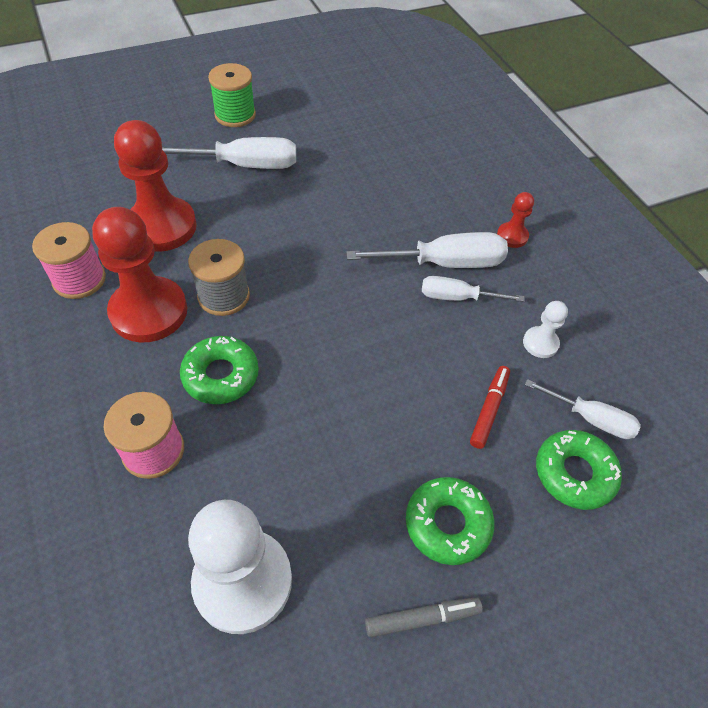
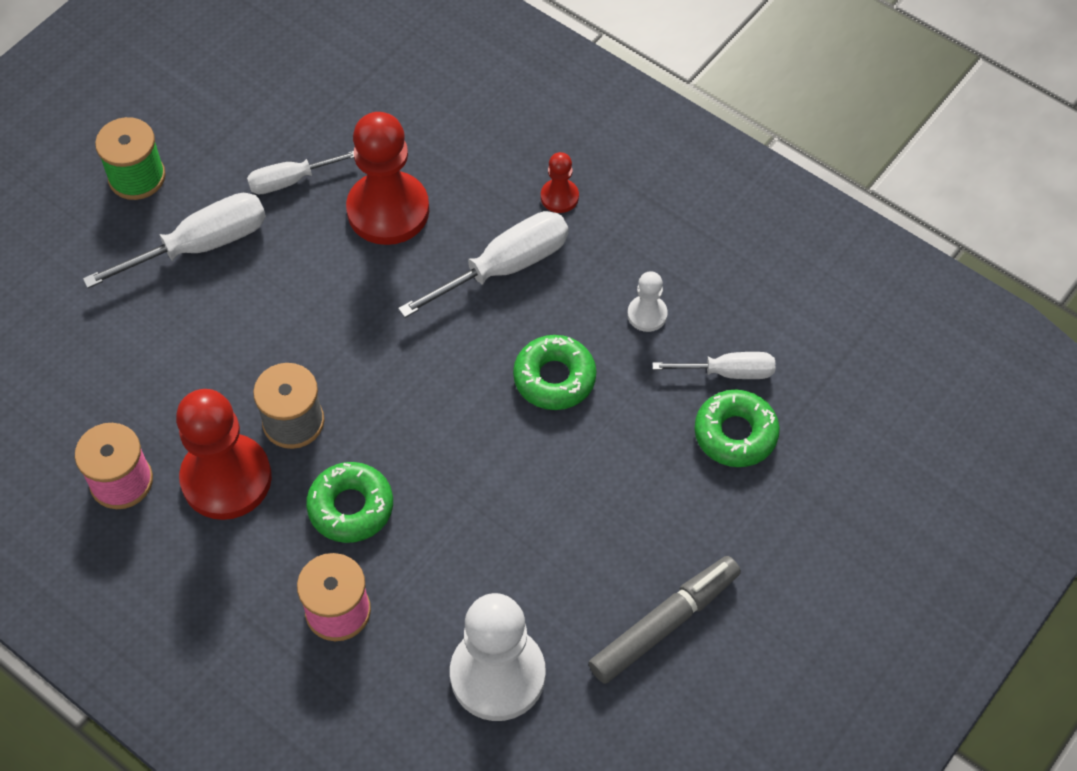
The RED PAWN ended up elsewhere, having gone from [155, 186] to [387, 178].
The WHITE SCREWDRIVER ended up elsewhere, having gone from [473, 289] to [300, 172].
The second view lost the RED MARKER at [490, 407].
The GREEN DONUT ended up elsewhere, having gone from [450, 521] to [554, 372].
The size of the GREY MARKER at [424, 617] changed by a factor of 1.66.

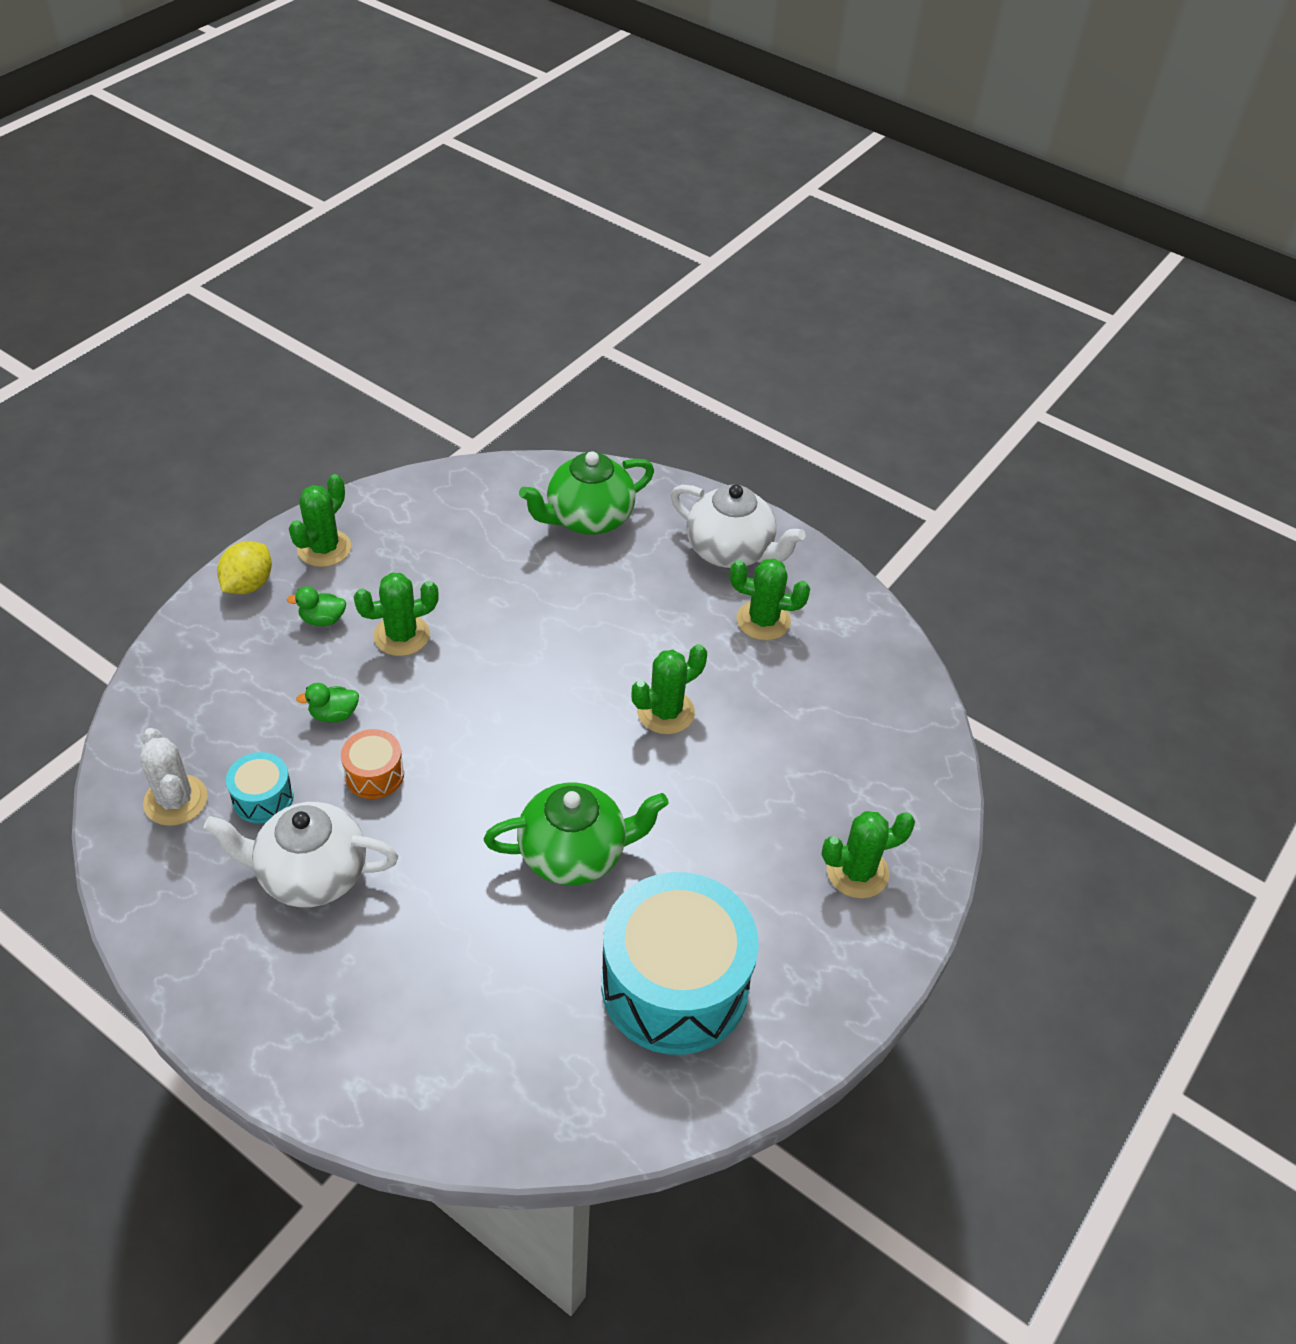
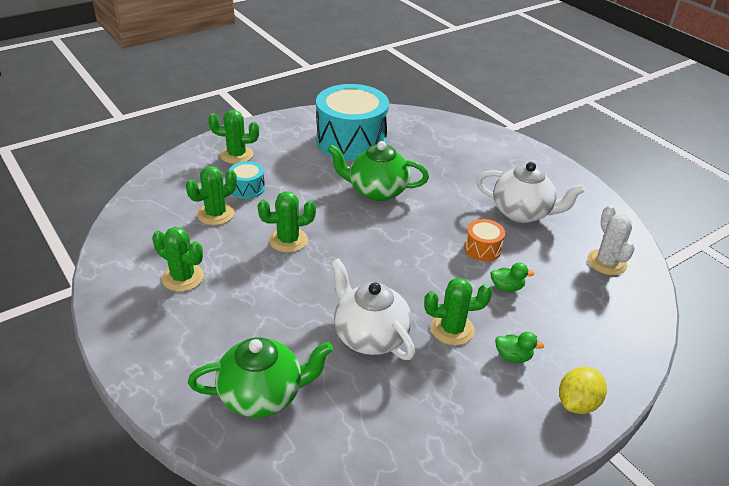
The GREEN CACTUS ended up elsewhere, having gone from [320, 520] to [211, 195].
The WHITE TEAPOT ended up elsewhere, having gone from [738, 526] to [373, 309].
The TURQUOISE DRUM ended up elsewhere, having gone from [260, 787] to [247, 180].

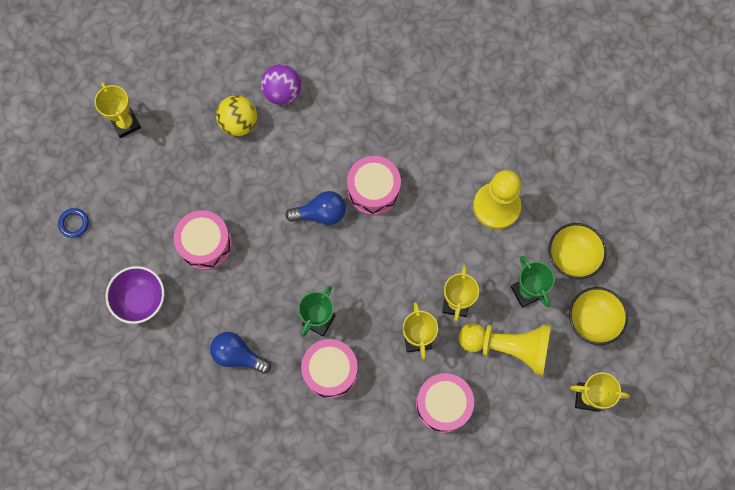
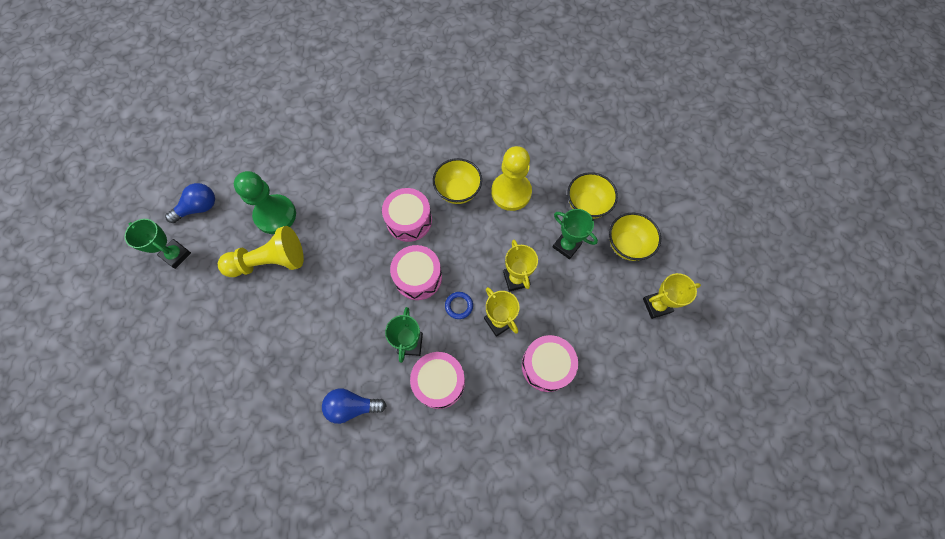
The second view lost the PURPLE BALL at [281, 84].
What was the YELLOW TROPHY at [118, 110] turned into the GREEN TROPHY at [158, 244].
Where the YELLOW BALL stood at [236, 116], the GREEN PAWN came to stand at [265, 202].
The BLUE LIGHT BULB ended up elsewhere, having gone from [315, 208] to [190, 203].
The BLUE RING ended up elsewhere, having gone from [73, 223] to [459, 305].
The PINK DRUM ended up elsewhere, having gone from [203, 240] to [416, 272].
The second view lost the PURPLE BOWL at [135, 295].
The YELLOW PAWN ended up elsewhere, having gone from [505, 349] to [261, 251].
The second view gained the YELLOW BOWL at [457, 181].

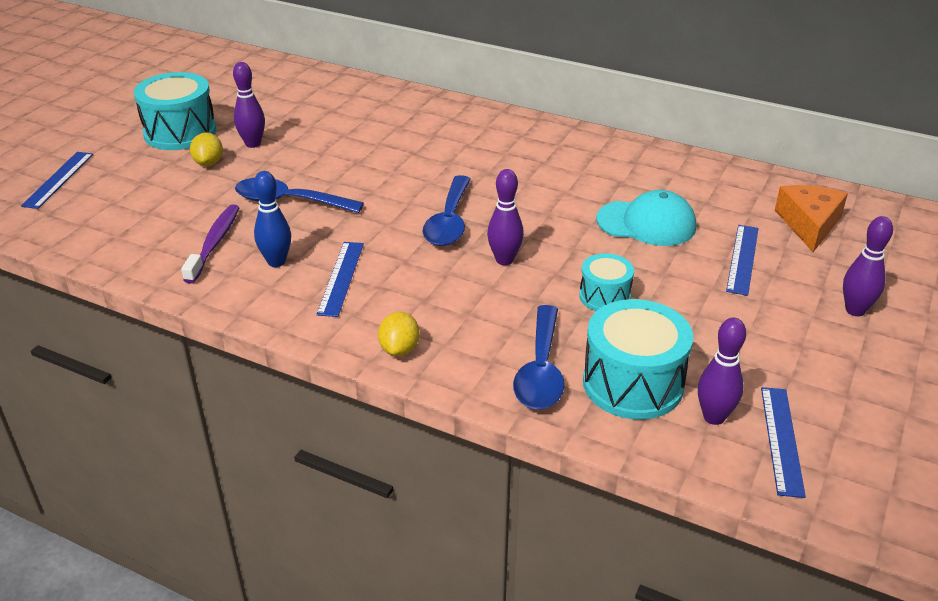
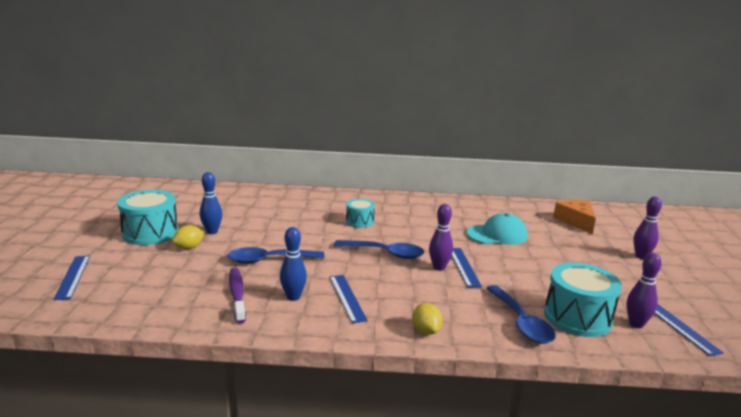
What was the PURPLE BOWLING PIN at [249, 105] turned into the BLUE BOWLING PIN at [211, 203].
The YELLOW LEMON at [206, 149] ended up facing another way, 75 degrees clockwise from before.
The BLUE SPOON at [446, 210] ended up facing another way, 60 degrees counterclockwise from before.
The BLUE RULER ended up elsewhere, having gone from [742, 260] to [467, 268].
The TURQUOISE DRUM ended up elsewhere, having gone from [606, 282] to [360, 213].

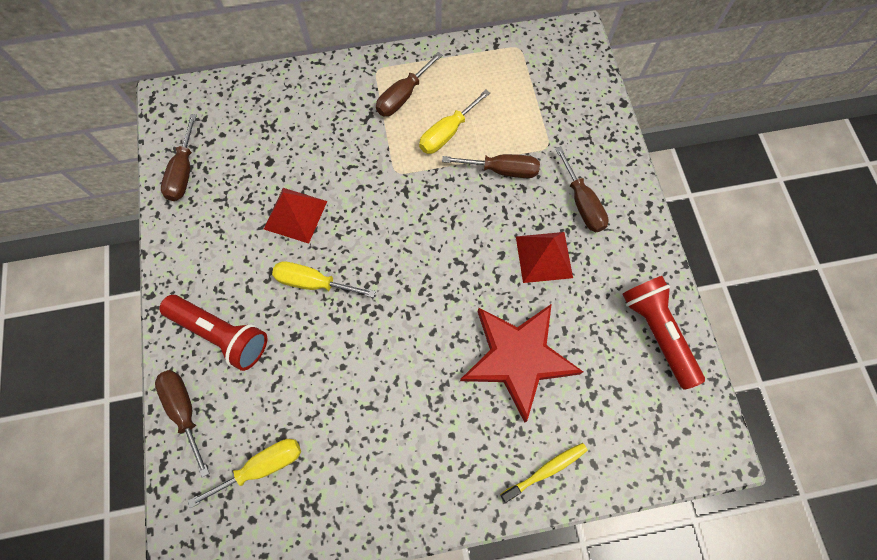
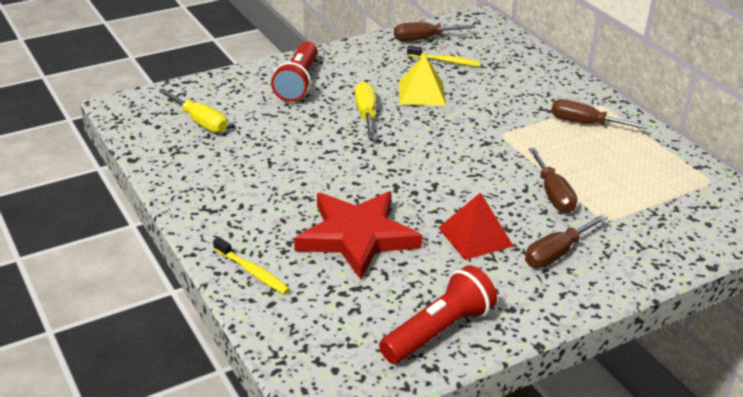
The second view lost the YELLOW SCREWDRIVER at [454, 122].
What was the RED PYRAMID at [295, 216] turned into the YELLOW PYRAMID at [422, 80].
The second view lost the BROWN SCREWDRIVER at [182, 423].
The second view gained the YELLOW TOOTHBRUSH at [444, 56].

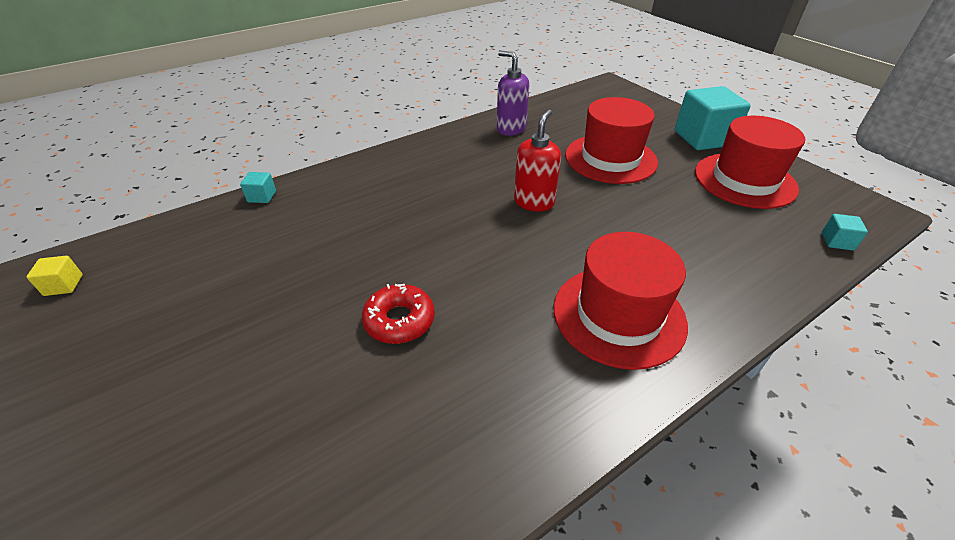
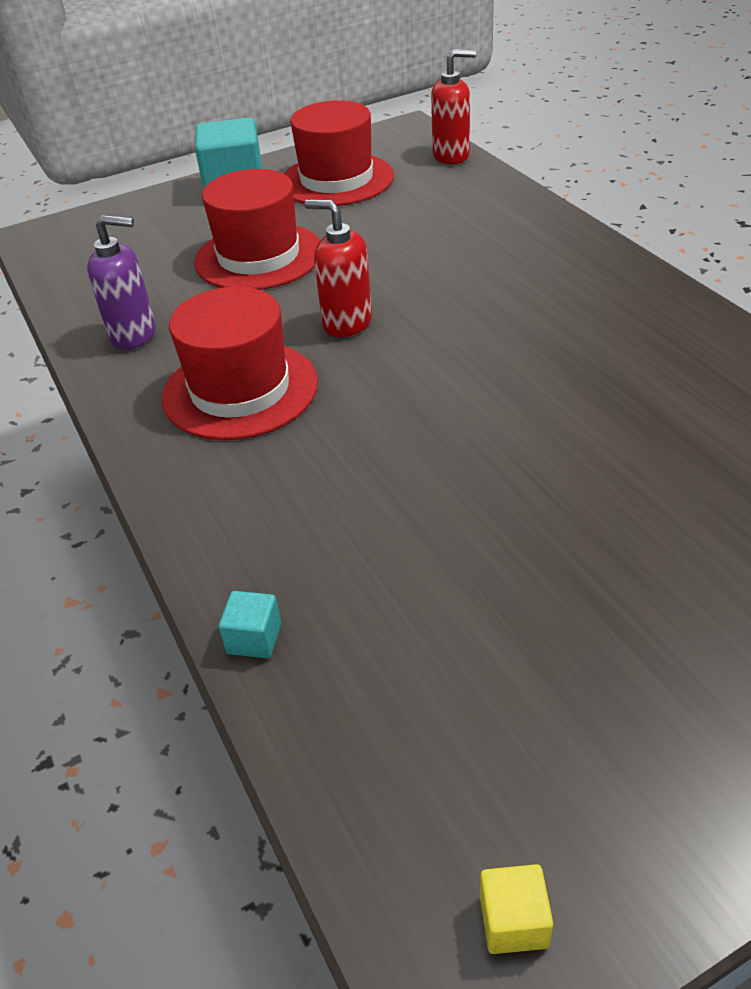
The PURPLE SOAP DISPENSER at [513, 93] ended up facing another way, 135 degrees counterclockwise from before.
Where the TURQUOISE CUBE stood at [845, 232], the RED SOAP DISPENSER came to stand at [453, 106].
The RED HAT ended up elsewhere, having gone from [621, 301] to [240, 363].
The second view lost the RED DONUT at [398, 314].

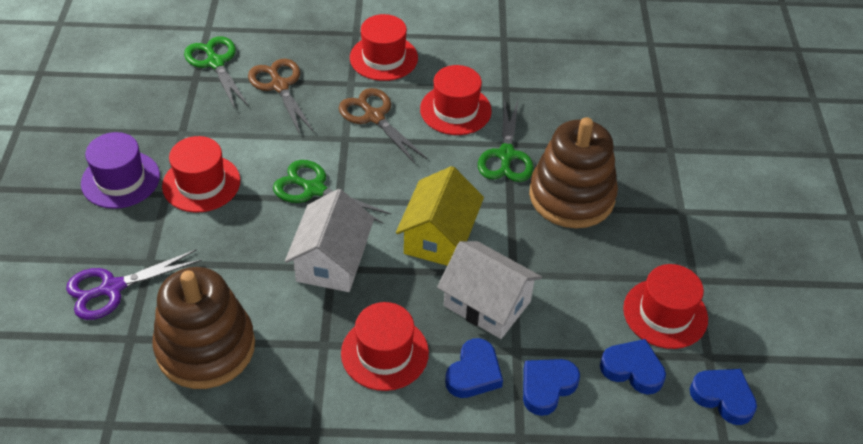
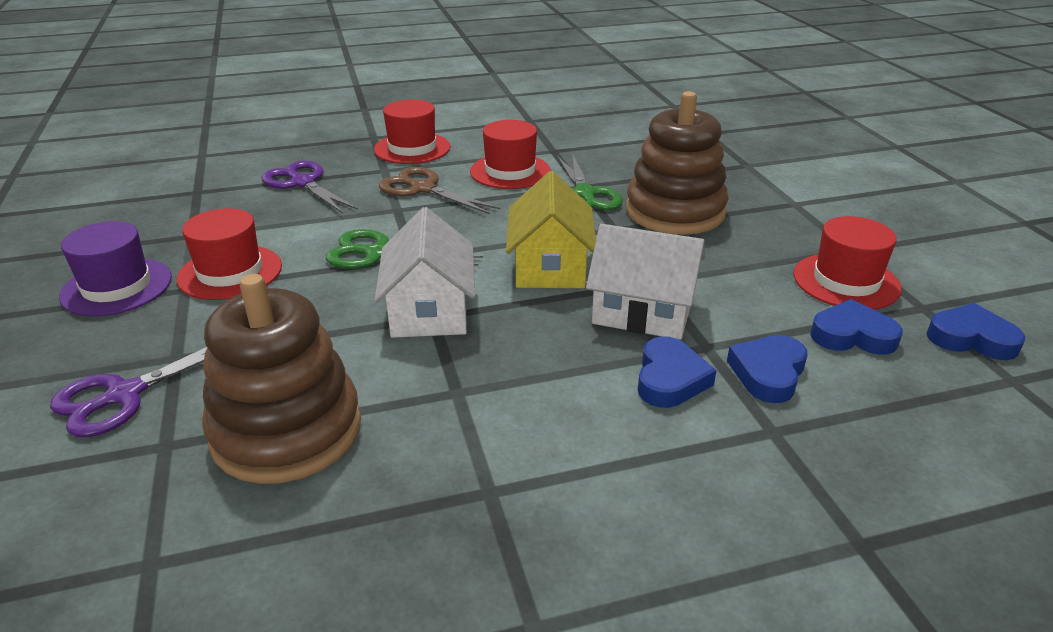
The second view lost the GREEN SCISSORS at [216, 72].
What was the BROWN SCISSORS at [281, 96] turned into the PURPLE SCISSORS at [310, 187].
The second view lost the RED HAT at [385, 346].

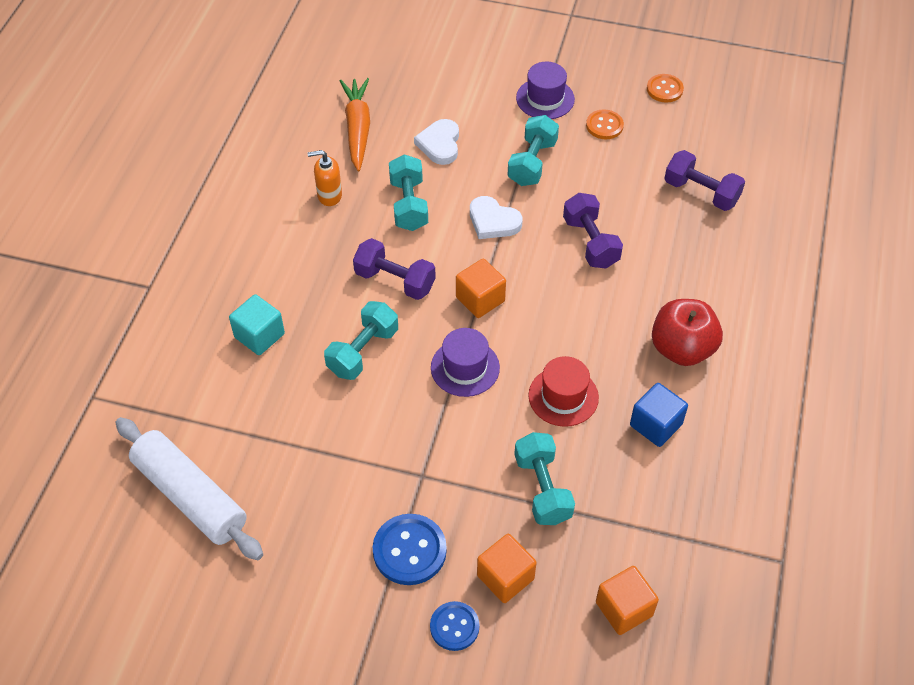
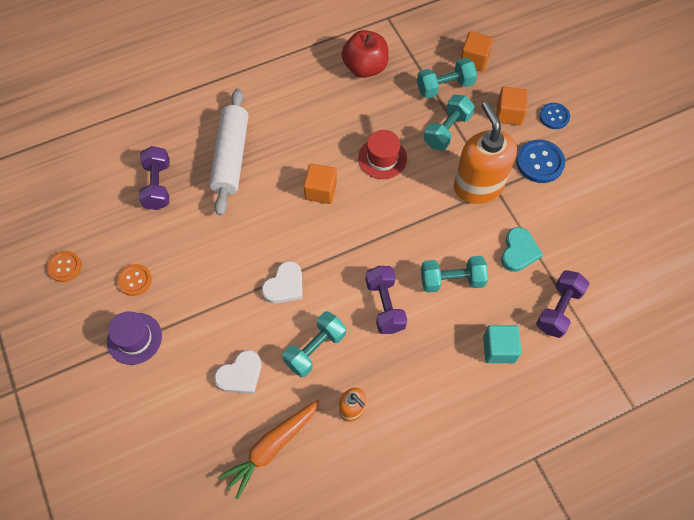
The TURQUOISE DUMBBELL ended up elsewhere, having gone from [533, 150] to [447, 78].
The PURPLE DUMBBELL ended up elsewhere, having gone from [593, 230] to [562, 304].
The WHITE HEART at [496, 217] ended up facing another way, 45 degrees clockwise from before.
The ORANGE CUBE ended up elsewhere, having gone from [481, 288] to [320, 184].
The RED APPLE ended up elsewhere, having gone from [687, 332] to [365, 54].
The second view lost the PURPLE HAT at [465, 362].
The second view lost the BLUE CUBE at [659, 415].
The WHITE ROLLING PIN ended up elsewhere, having gone from [189, 488] to [228, 152].
The second view gained the ORANGE SOAP DISPENSER at [485, 153].
The second view gained the TURQUOISE HEART at [522, 249].

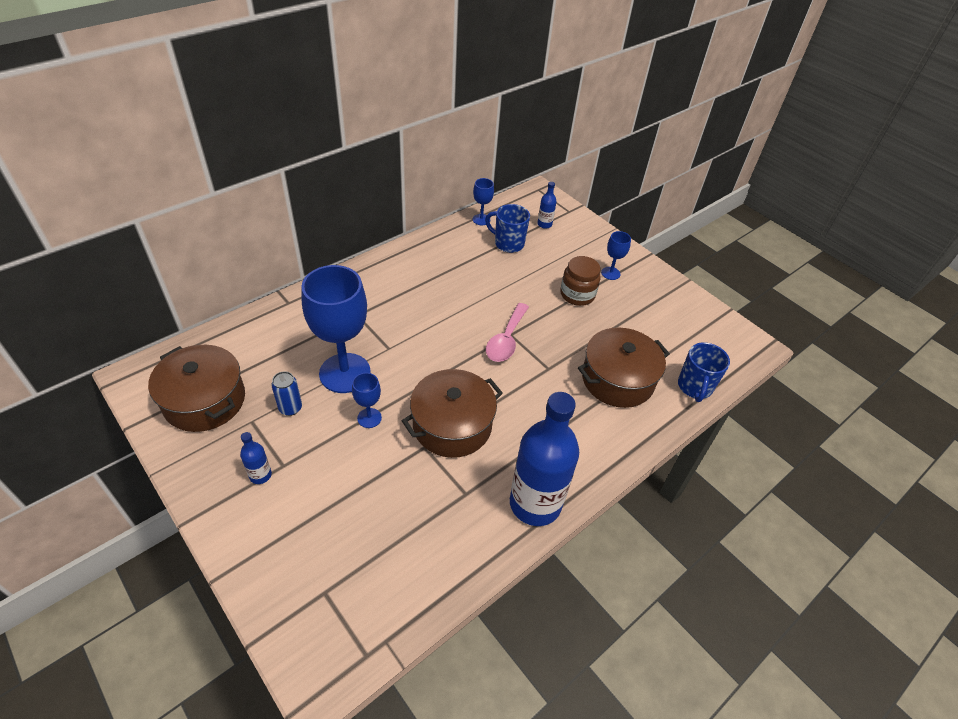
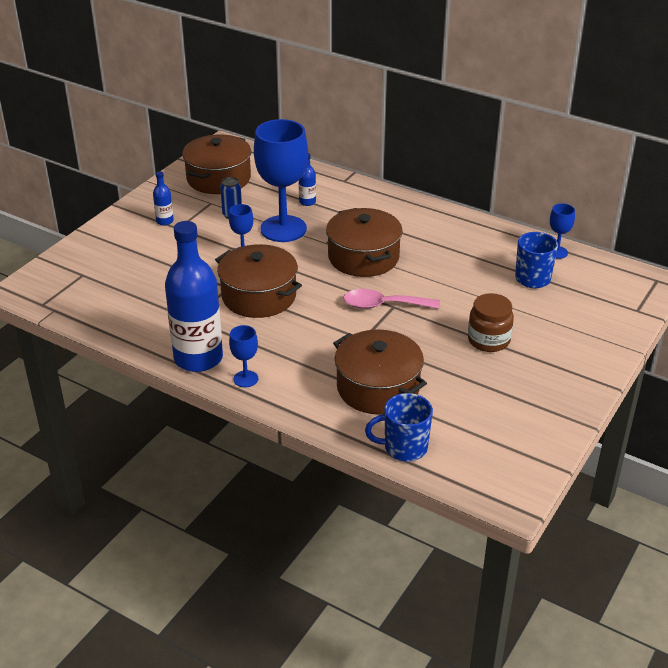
The BLUE BOTTLE ended up elsewhere, having gone from [547, 205] to [307, 179].
The BLUE GOBLET ended up elsewhere, having gone from [616, 255] to [243, 356].
The second view gained the BROWN POT at [364, 242].

